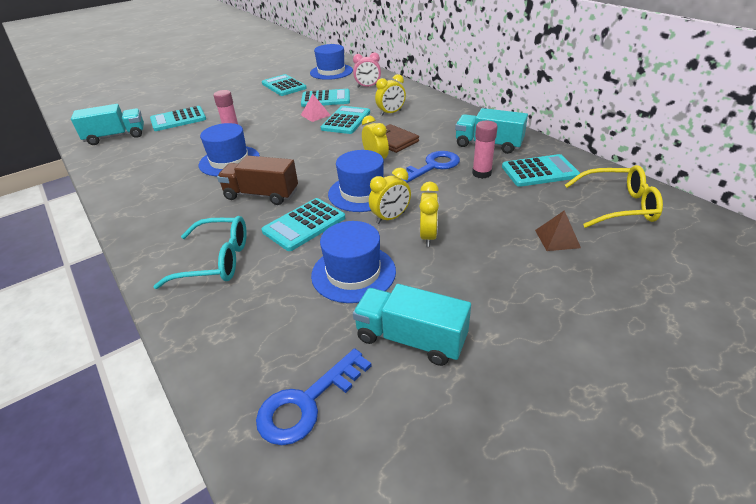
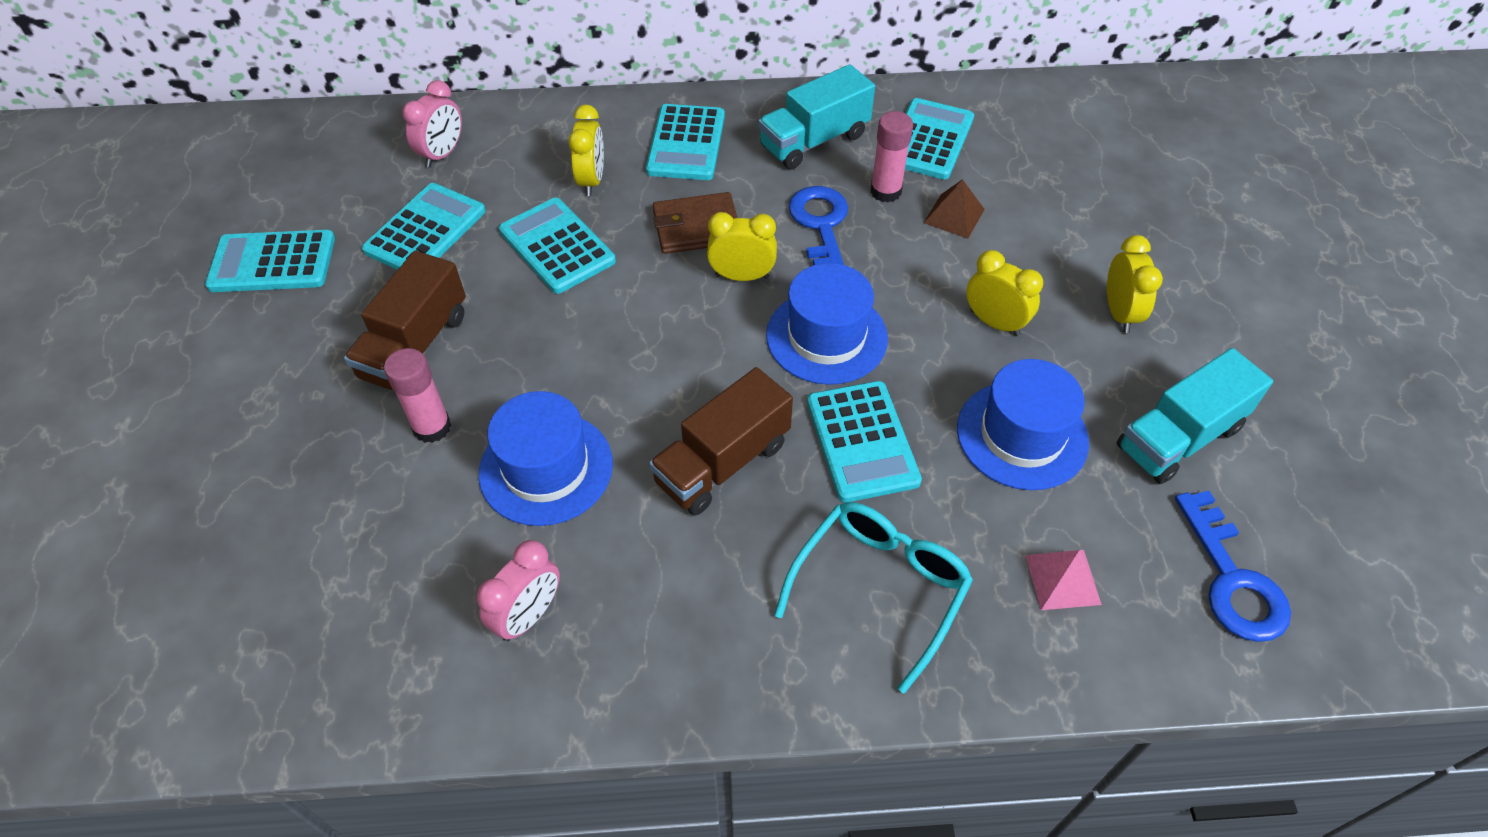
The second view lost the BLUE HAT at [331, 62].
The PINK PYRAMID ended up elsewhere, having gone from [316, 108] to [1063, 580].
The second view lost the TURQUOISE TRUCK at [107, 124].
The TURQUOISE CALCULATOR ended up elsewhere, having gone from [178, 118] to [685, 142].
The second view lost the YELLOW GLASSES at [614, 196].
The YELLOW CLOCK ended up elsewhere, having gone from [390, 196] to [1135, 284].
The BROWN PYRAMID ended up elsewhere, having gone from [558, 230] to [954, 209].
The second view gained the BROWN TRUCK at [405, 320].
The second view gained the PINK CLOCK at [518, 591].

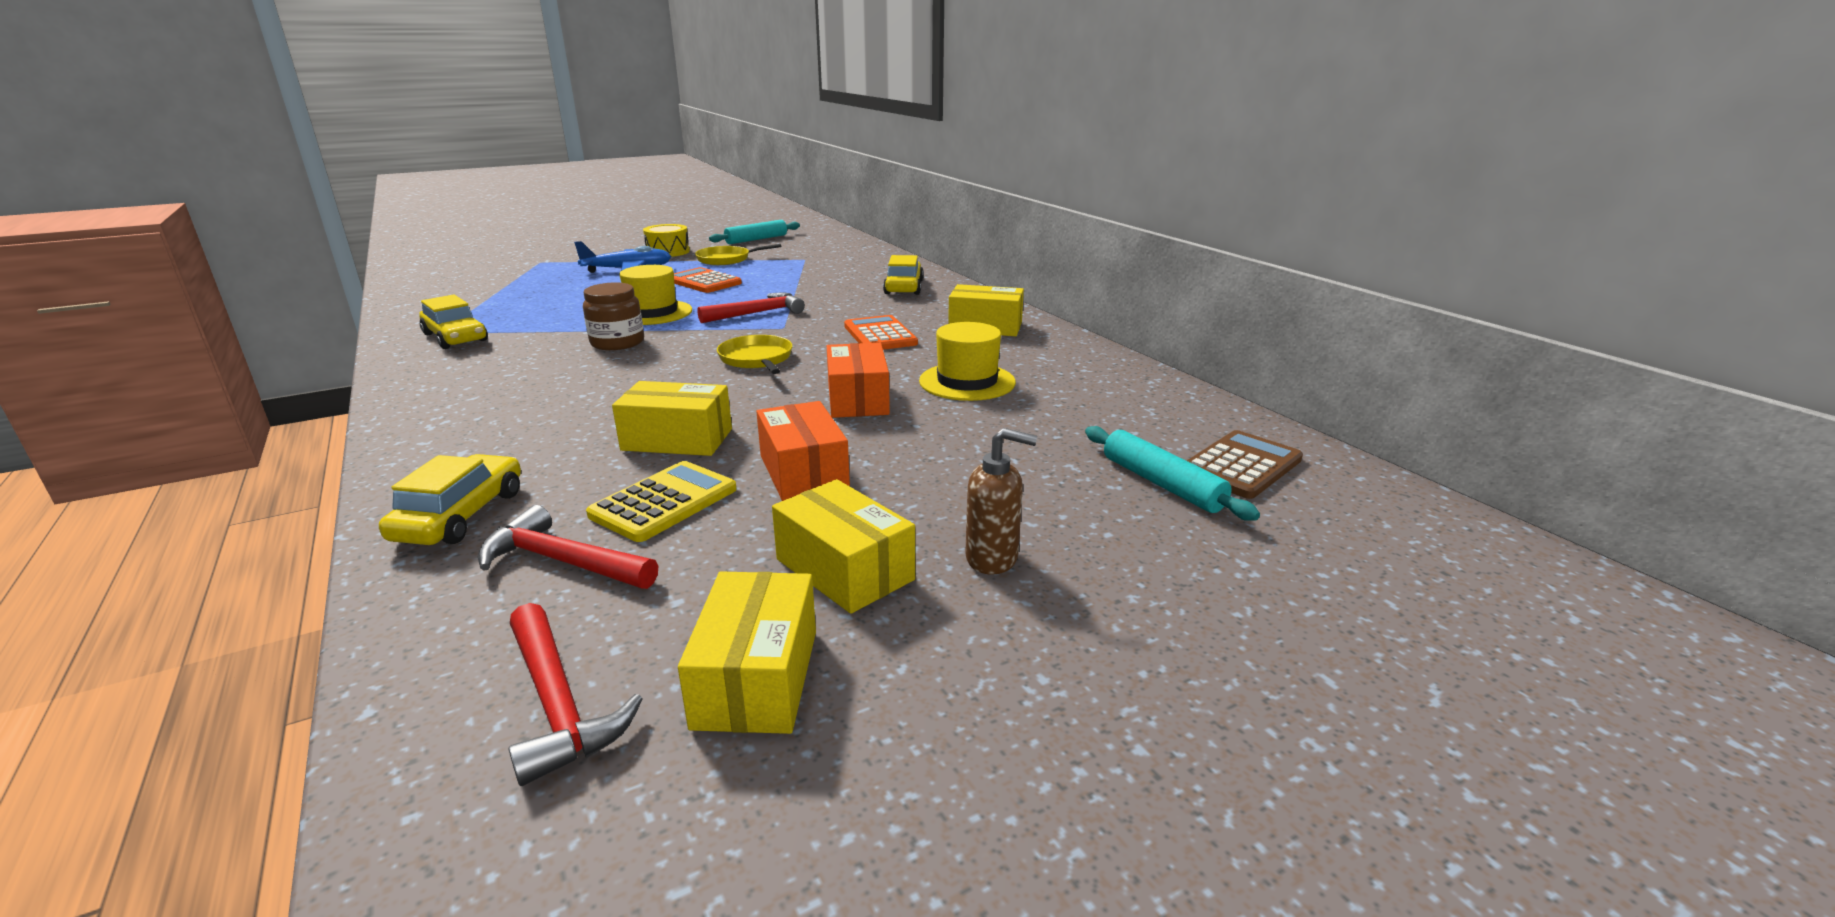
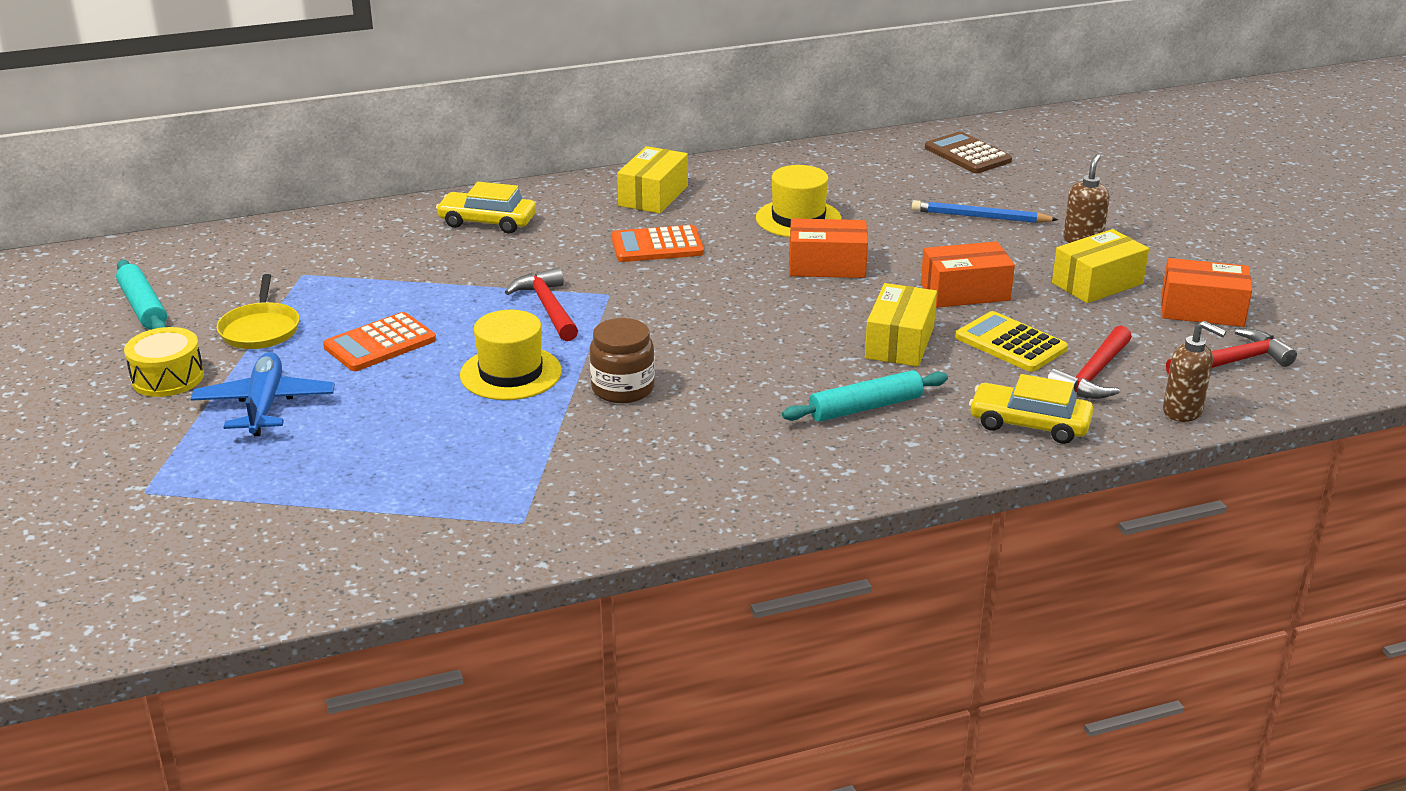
The second view lost the YELLOW CAR at [453, 321].
The second view lost the YELLOW PAN at [755, 354].
The TURQUOISE ROLLING PIN ended up elsewhere, having gone from [1172, 473] to [865, 396].
What was the YELLOW BOX at [747, 652] turned into the ORANGE BOX at [1206, 292].
The second view gained the BLUE PENCIL at [985, 211].
The second view gained the BROWN SOAP DISPENSER at [1194, 371].

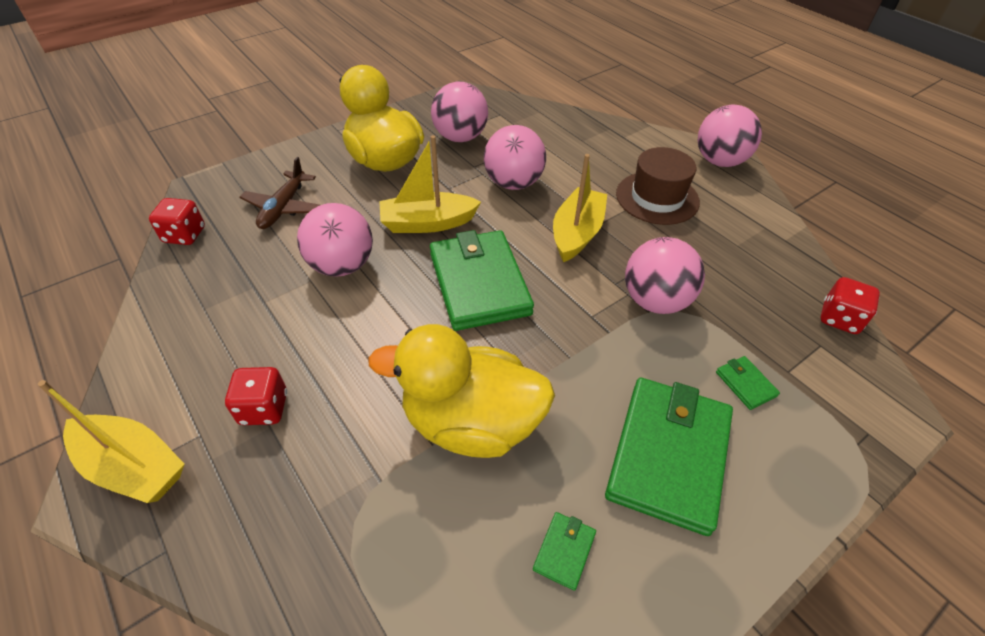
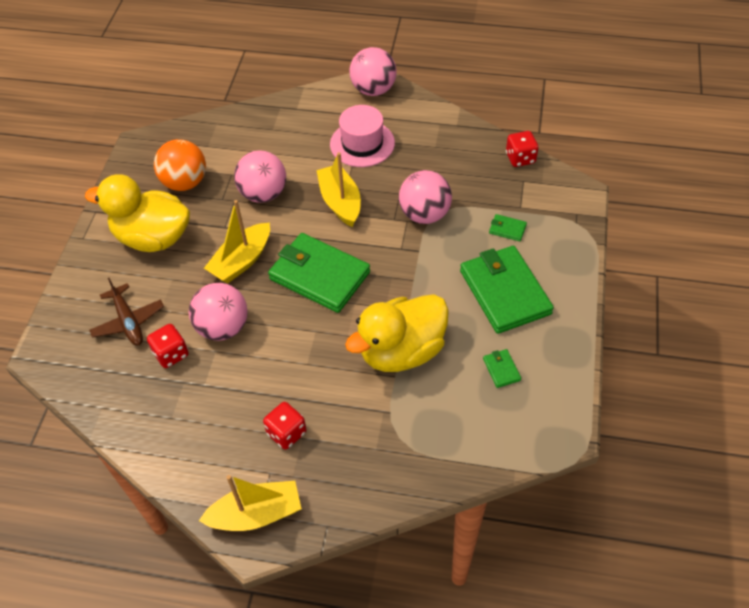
What was the PINK BALL at [459, 112] turned into the ORANGE BALL at [180, 165].
What was the BROWN HAT at [658, 186] turned into the PINK HAT at [362, 136].
The RED DICE ended up elsewhere, having gone from [177, 221] to [168, 346].

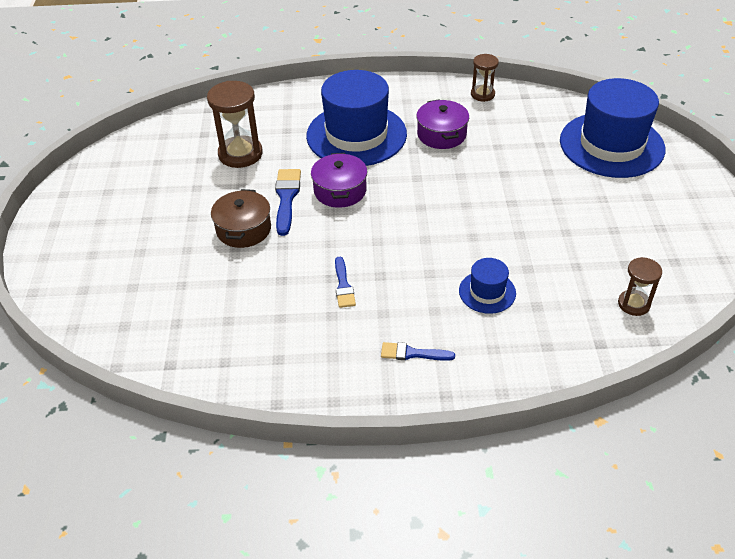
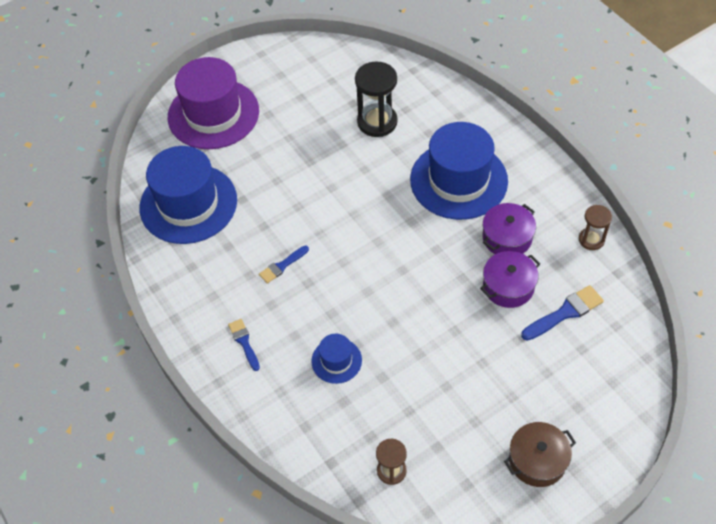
The BLUE HAT ended up elsewhere, having gone from [612, 128] to [188, 195].
What was the BROWN HOURGLASS at [235, 124] turned into the BLACK HOURGLASS at [376, 99].
The PURPLE POT ended up elsewhere, having gone from [339, 180] to [510, 279].
The BLUE BRUSH ended up elsewhere, having gone from [288, 202] to [562, 313].
The BROWN POT ended up elsewhere, having gone from [241, 218] to [540, 454].
The second view gained the PURPLE HAT at [213, 103].

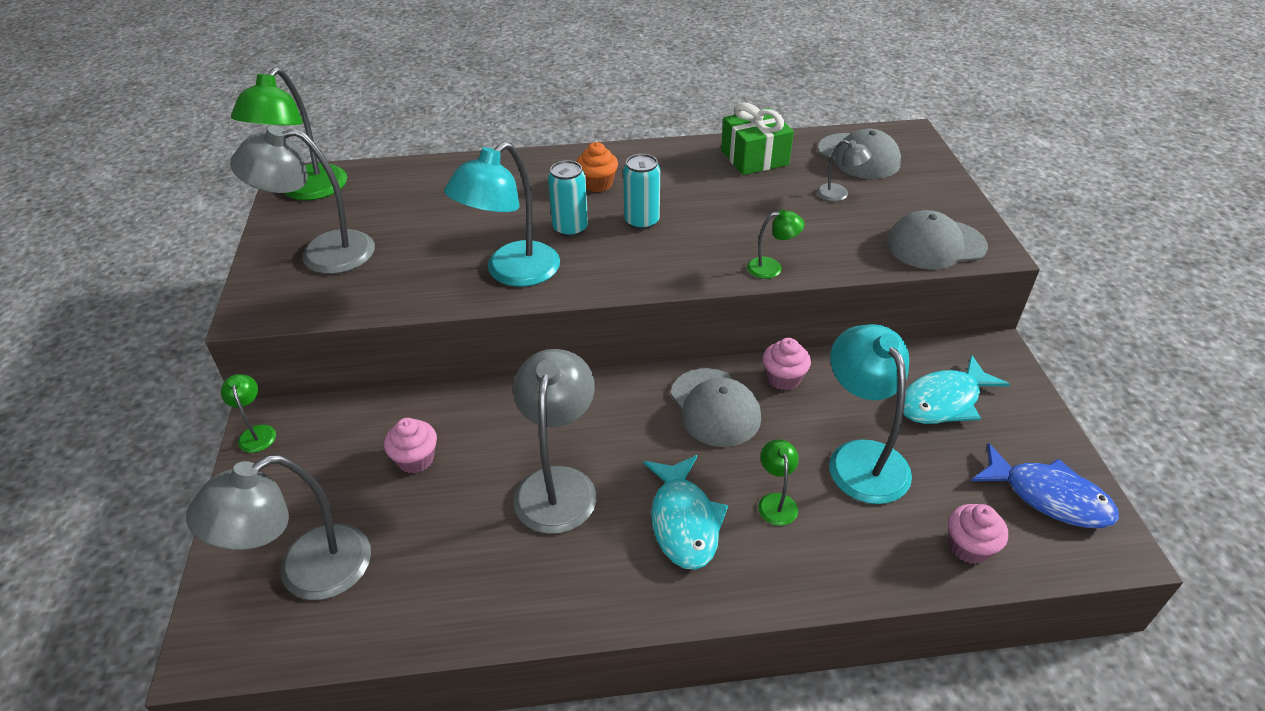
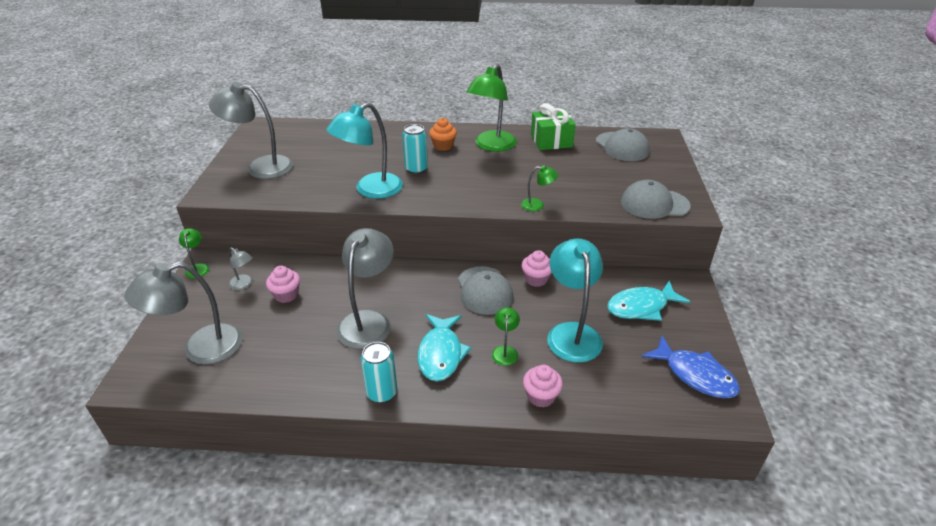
The GREEN LAMP ended up elsewhere, having gone from [289, 133] to [491, 108].
The GREY LAMP ended up elsewhere, having gone from [844, 170] to [241, 268].
The TURQUOISE CAN ended up elsewhere, having gone from [641, 192] to [378, 372].
The PINK CUPCAKE ended up elsewhere, having gone from [978, 534] to [543, 386].

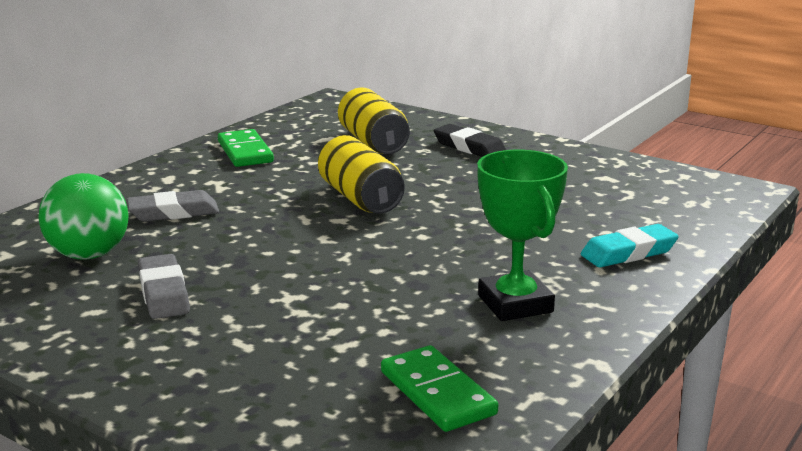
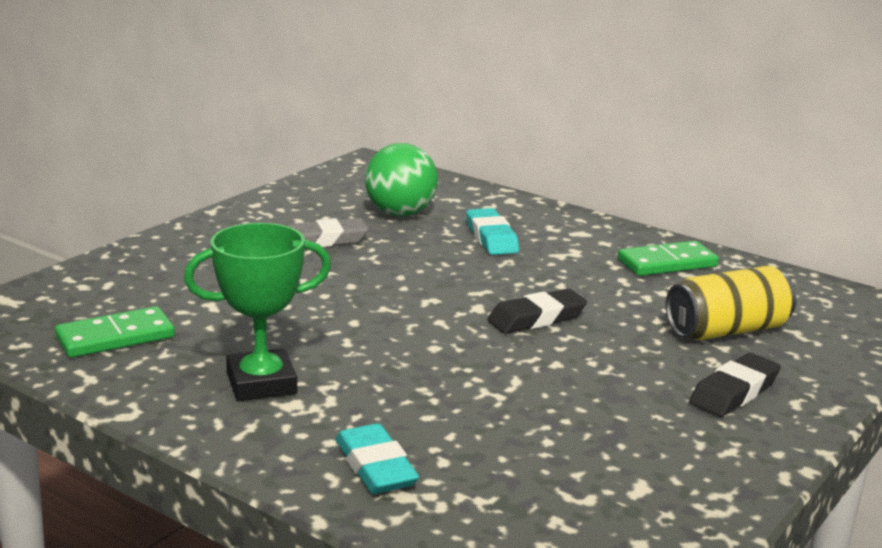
Where the YELLOW CAN stood at [361, 174], the BLACK ERASER came to stand at [537, 311].
What was the GREY ERASER at [173, 206] turned into the TURQUOISE ERASER at [492, 231].

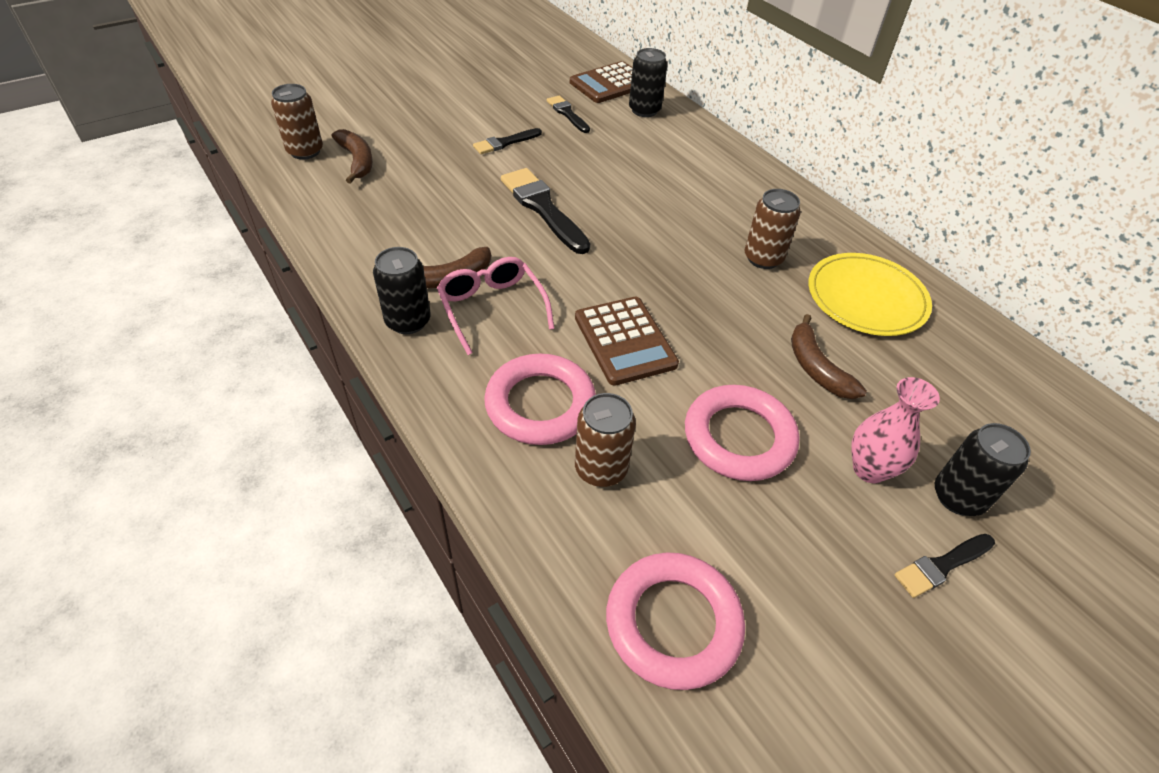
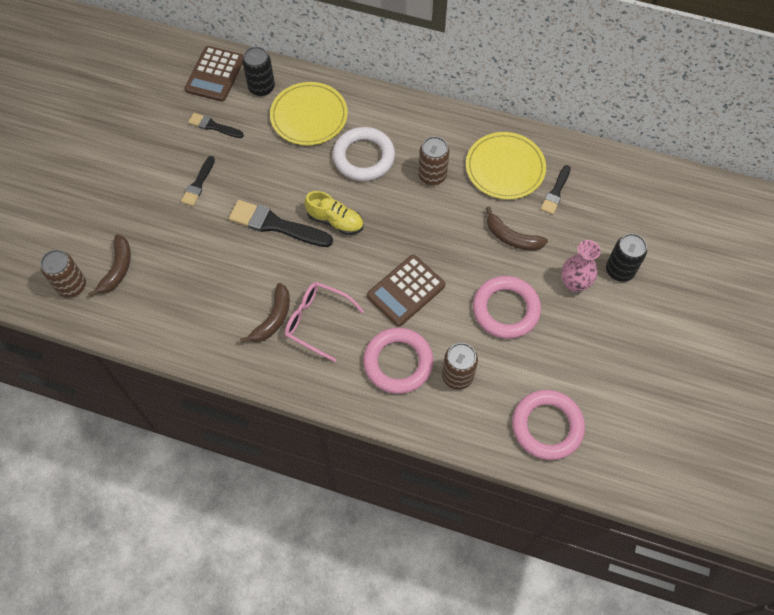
The BROWN BANANA at [352, 156] ended up facing another way, 75 degrees clockwise from before.
The second view lost the BLACK CAN at [401, 290].
The BROWN CALCULATOR at [627, 341] ended up facing another way, 105 degrees clockwise from before.
The BLACK BRUSH ended up elsewhere, having gone from [944, 566] to [556, 189].
The second view gained the YELLOW PLATE at [309, 113].
The second view gained the WHITE RING at [363, 154].
The second view gained the YELLOW SHOE at [334, 213].

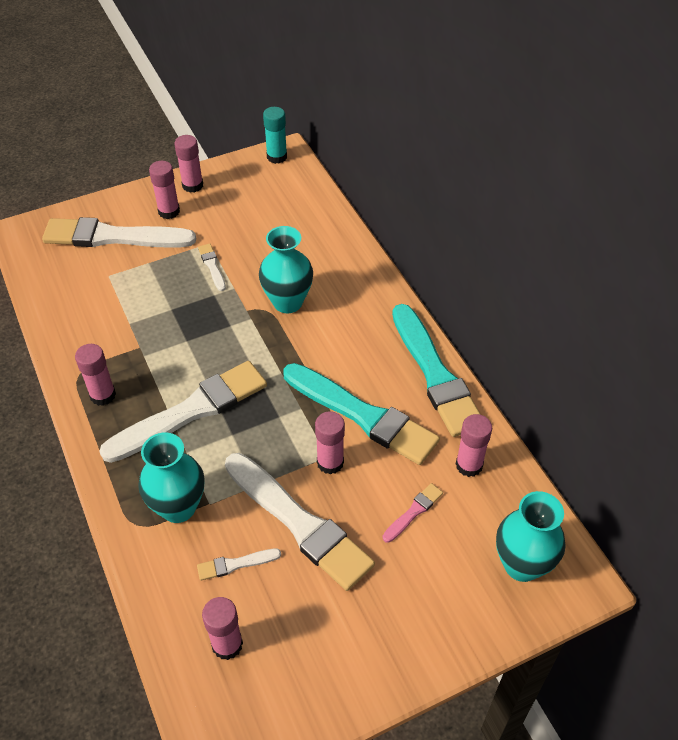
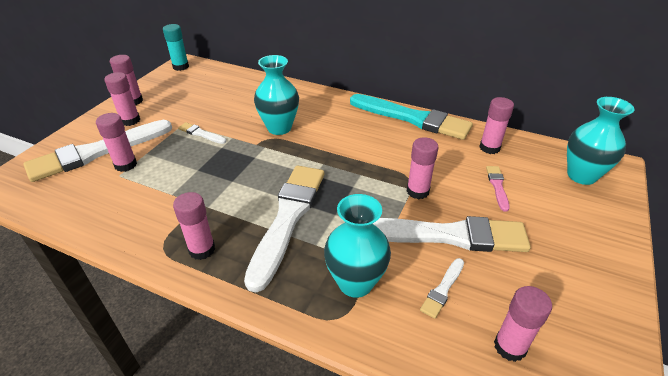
The second view lost the TURQUOISE BRUSH at [361, 414].
The second view gained the PINK GLUE STICK at [116, 142].

